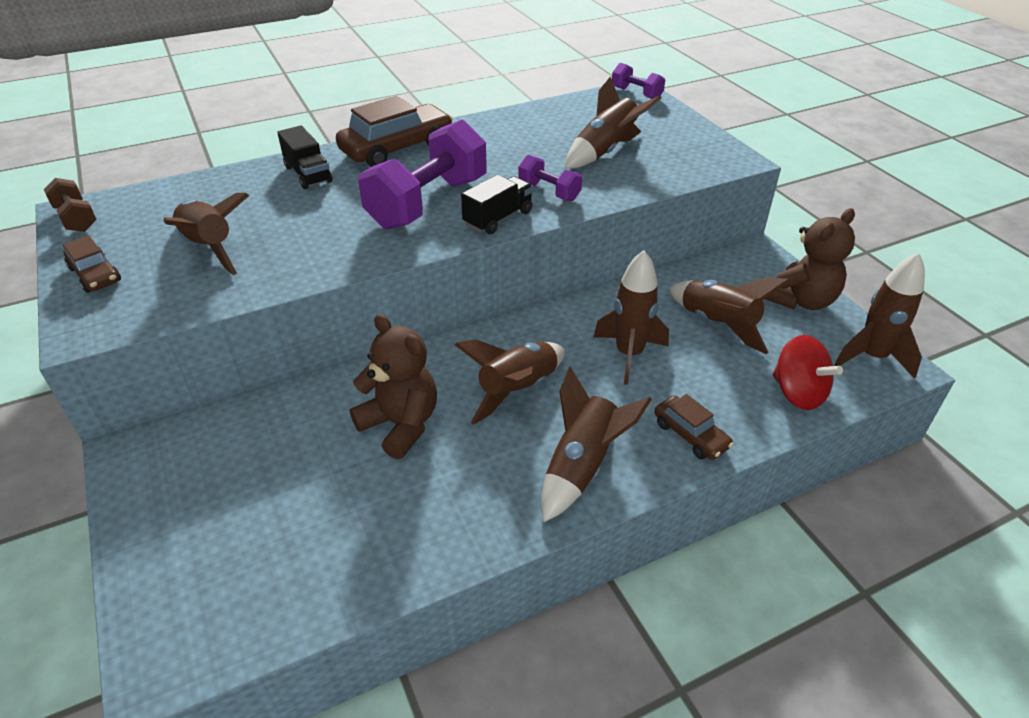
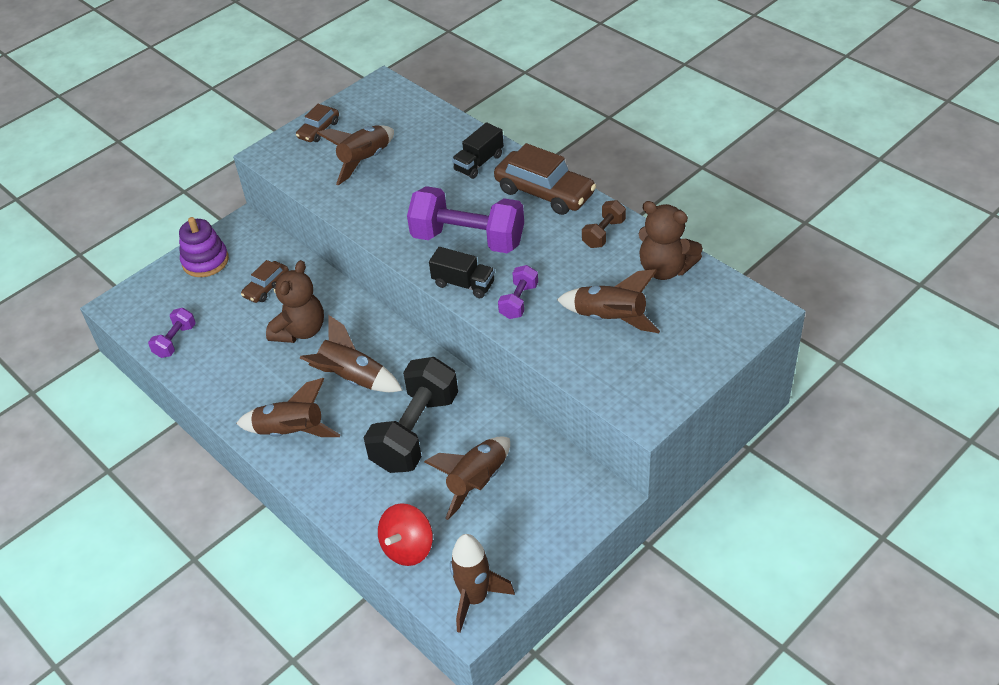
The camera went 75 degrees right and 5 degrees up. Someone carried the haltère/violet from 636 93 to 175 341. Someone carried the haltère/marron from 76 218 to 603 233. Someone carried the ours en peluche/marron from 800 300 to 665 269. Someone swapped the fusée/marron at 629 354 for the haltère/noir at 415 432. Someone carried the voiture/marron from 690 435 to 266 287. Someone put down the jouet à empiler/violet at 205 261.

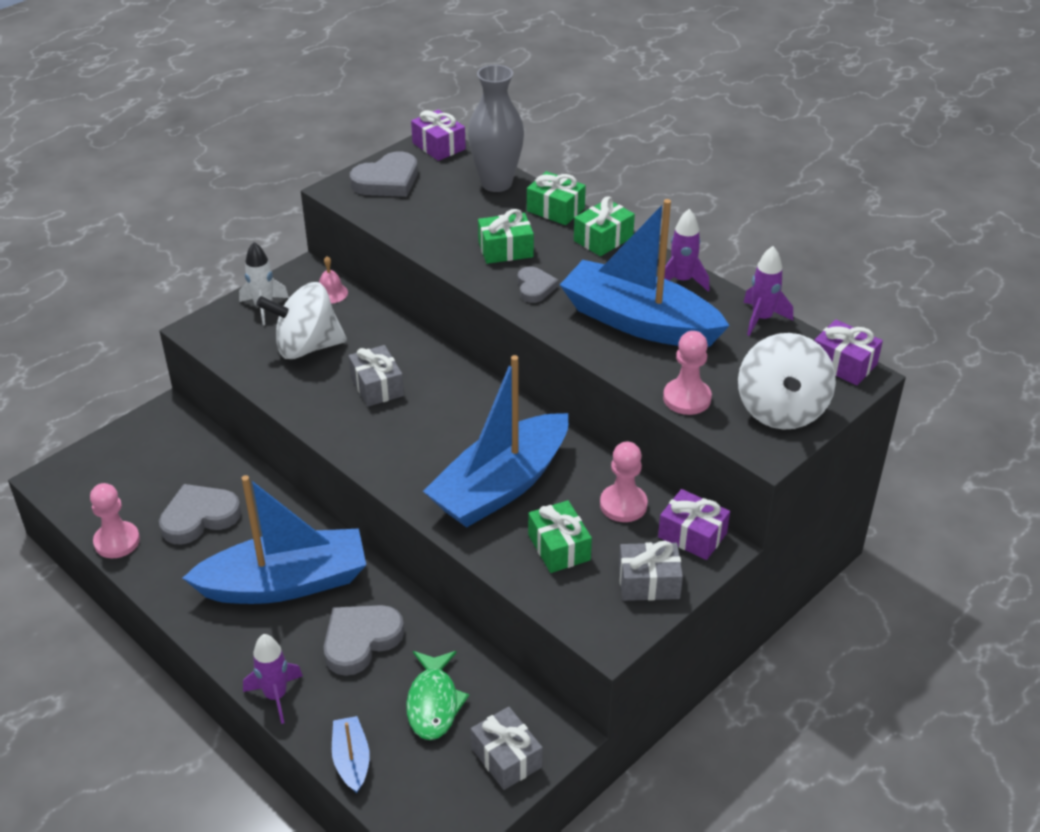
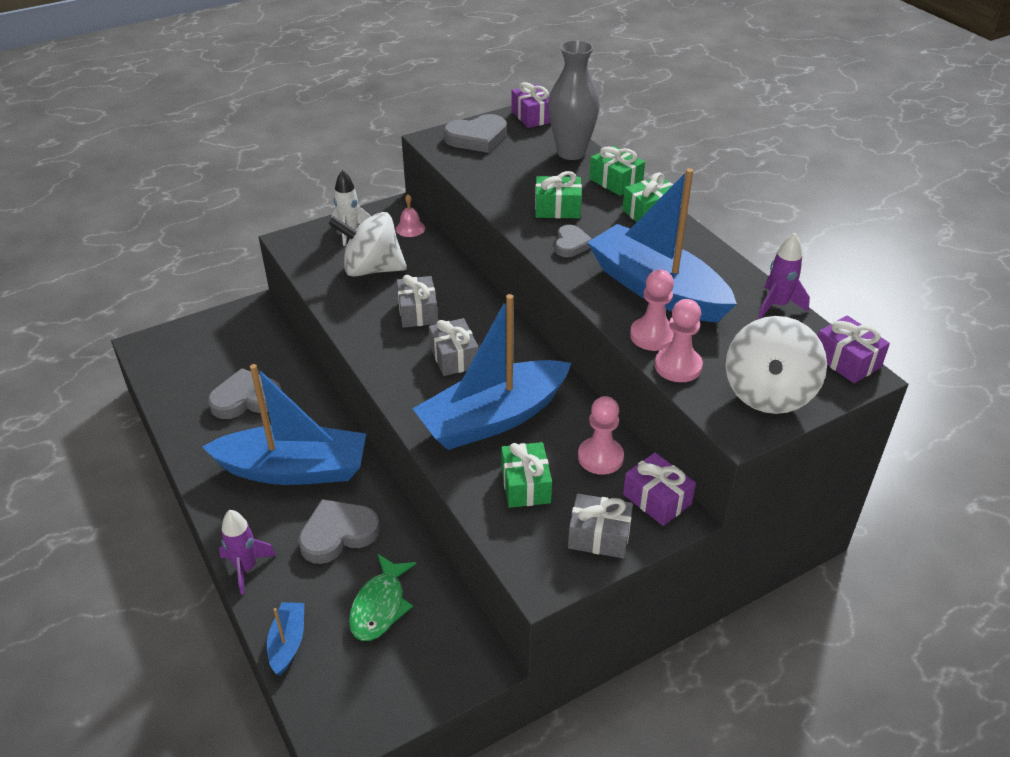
The camera went 15 degrees right and 0 degrees up. Someone took away the fusée/violet at 682 281. Someone carried the pion/rose from 117 541 to 652 336. Someone carried the cadeau/gris from 506 758 to 454 357.

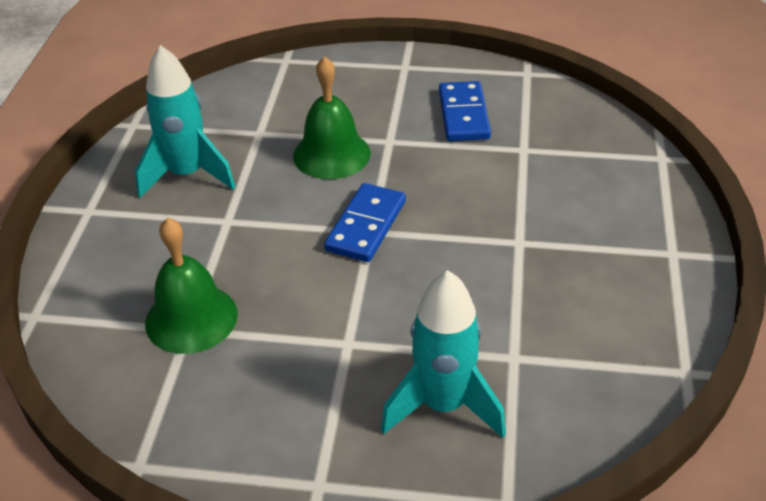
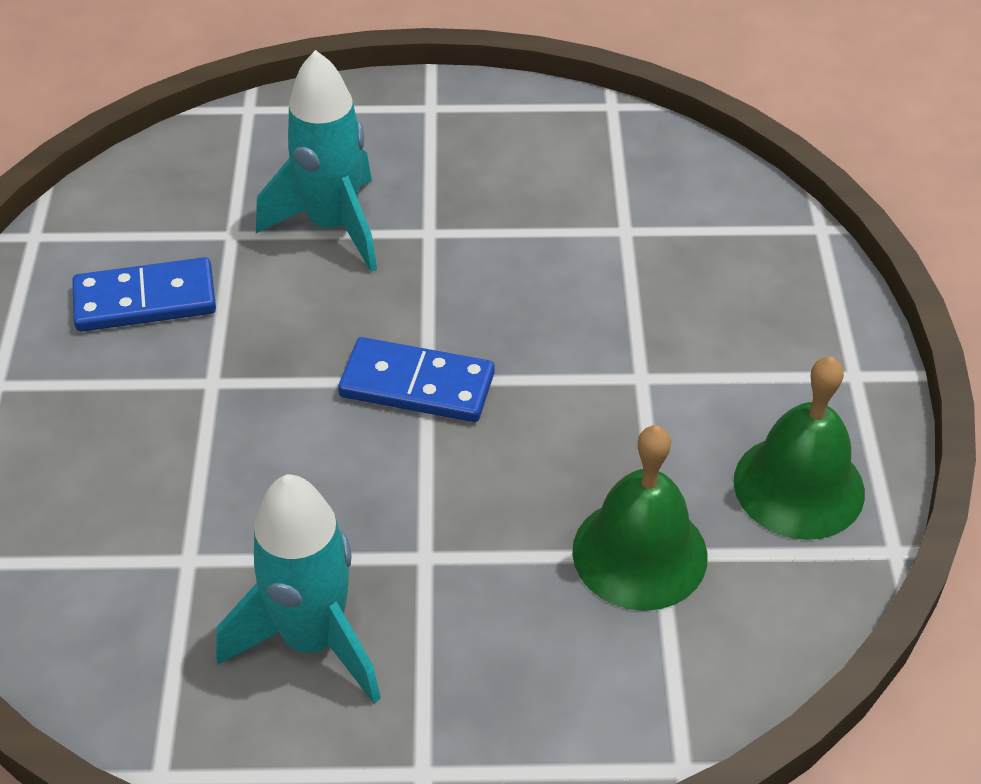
The camera went 100 degrees left and 5 degrees up. Someone carried the cloche/vert from 331 154 to 799 486. Someone carried the fusée/turquoise from 443 405 to 333 226.

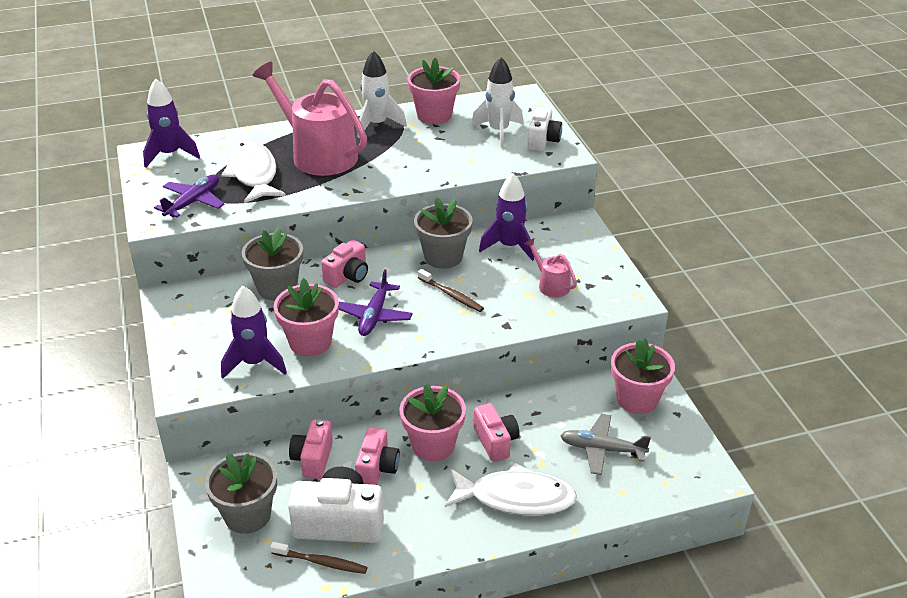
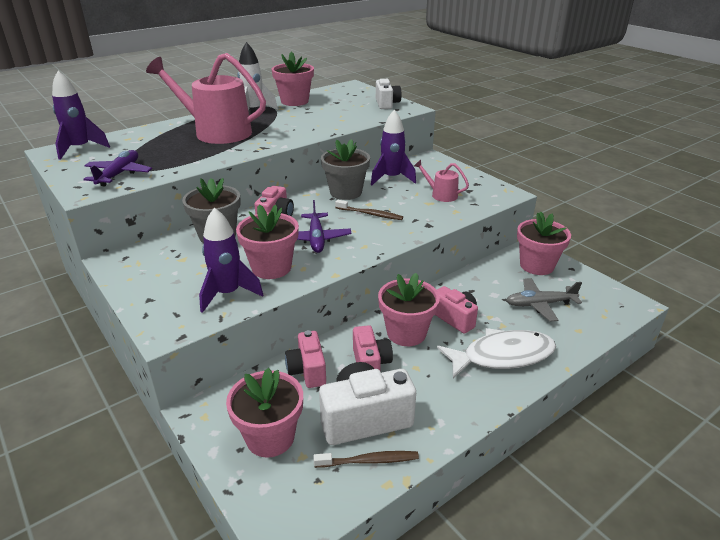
The camera went 20 degrees left and 5 degrees down. Someone took away the fusée/blanc at 498 131. Someone took away the poisson/blanc at 253 174. Someone repainted the pot de fleurs/gris at 247 515, which became the pot de fleurs/rose at 270 437.

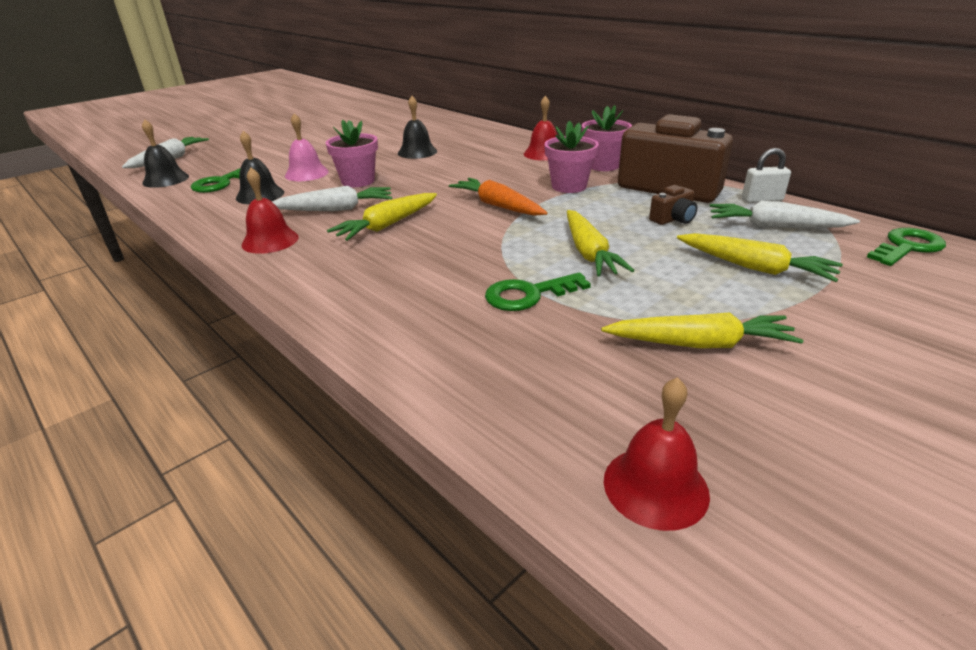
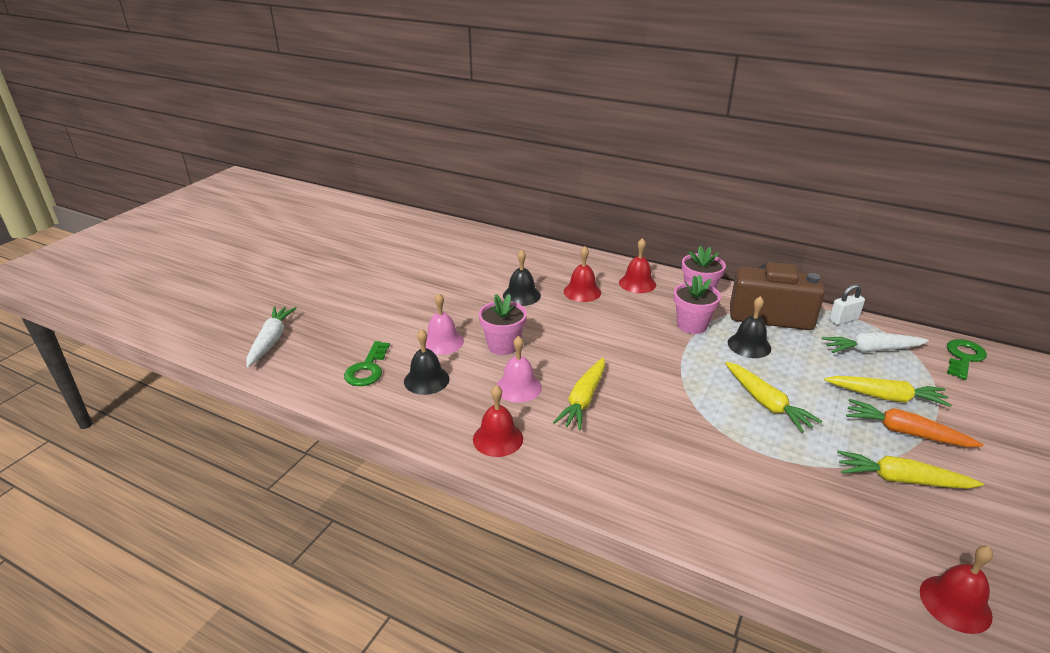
The camera went 20 degrees left and 0 degrees up. Someone carried the cloche/noir from 165 179 to 749 345. Someone carried the carotte/orange from 498 206 to 905 432. Someone took away the appareil photo/marron at 673 219. Someone swapped the carotte/blanc at 336 209 for the cloche/rose at 518 387. Someone took away the clé/vert at 528 295. Someone rotated the carotte/jaune at 700 344 by 150 degrees counterclockwise. Someone put down the cloche/rouge at 582 292.

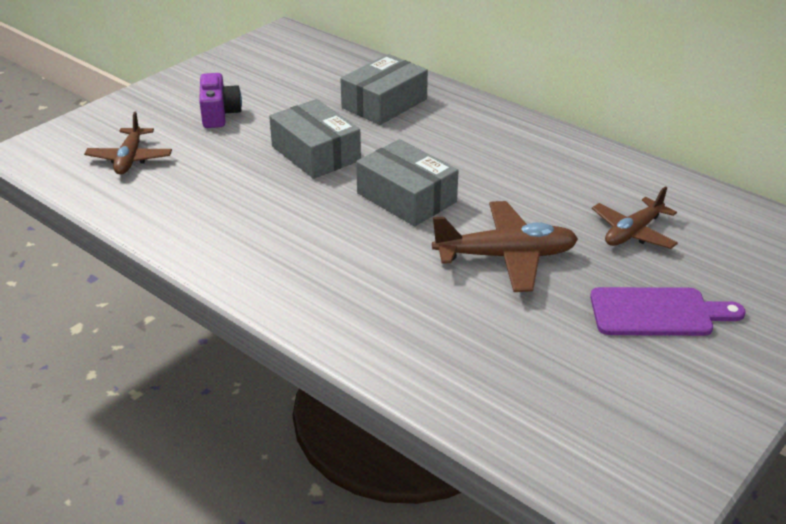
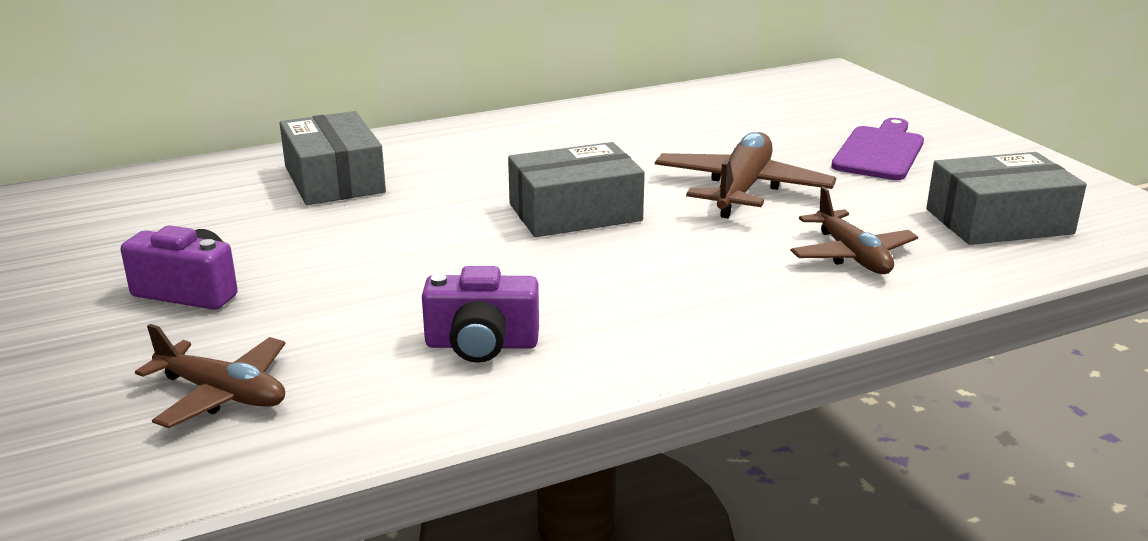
The camera went 65 degrees left and 10 degrees down. Someone carried the boîte/gris from 316 153 to 998 221. Someone carried the avion/marron from 633 232 to 851 255. Someone put down the appareil photo/violet at 481 345.

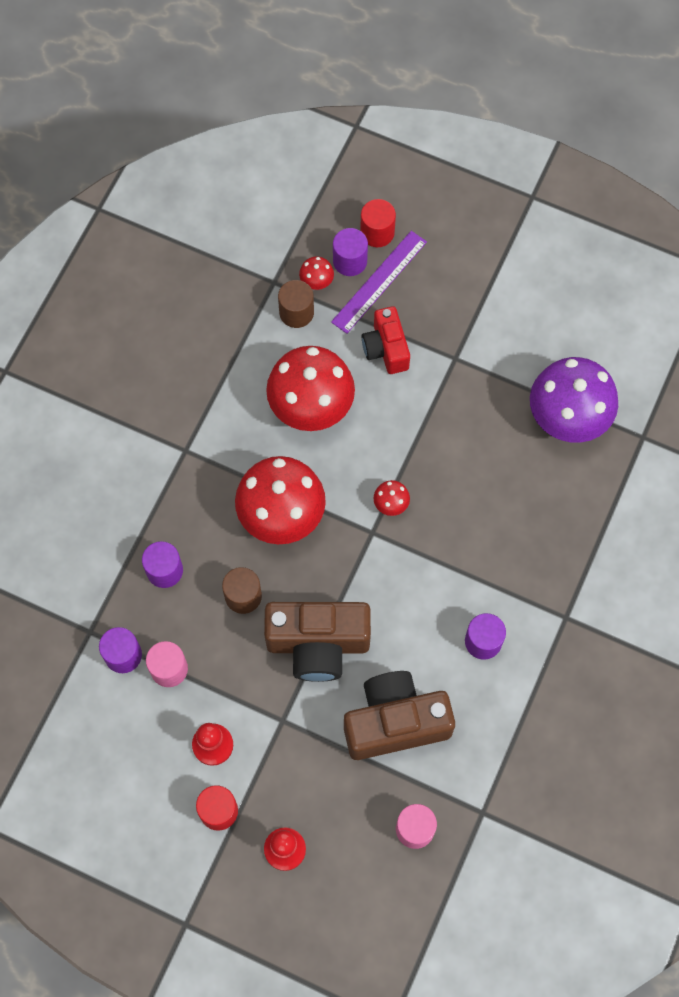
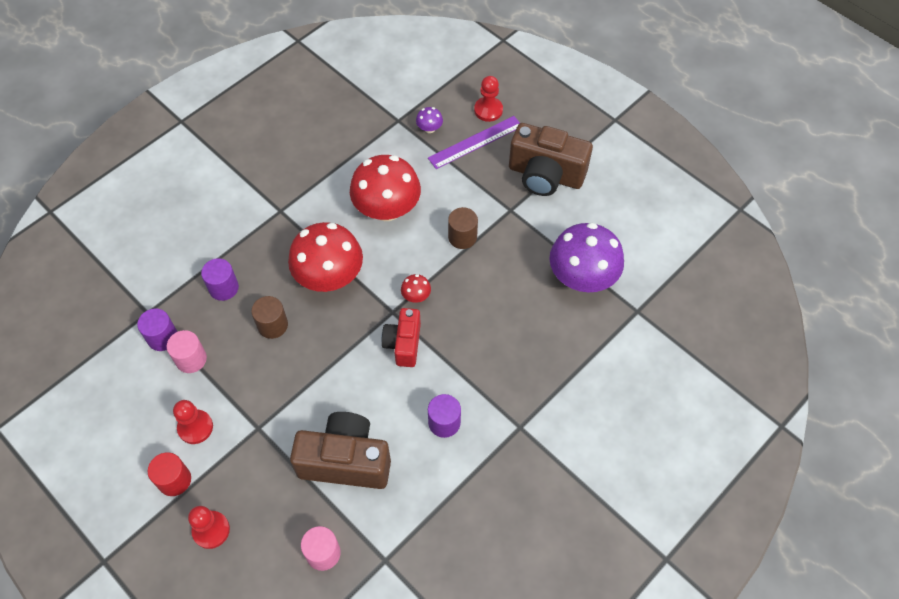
The camera went 20 degrees right and 10 degrees down. Someone swapped the cylindre/rouge at 377 232 for the pion/rouge at 488 110. Someone took away the cylindre/violet at 350 261. Someone repainted the champignon/rouge at 316 281, which became the champignon/violet at 429 128. Someone carried the cylindre/marron from 296 312 to 462 237. Someone carried the appareil photo/rouge from 386 349 to 403 344. Someone carried the appareil photo/marron from 318 644 to 545 175.

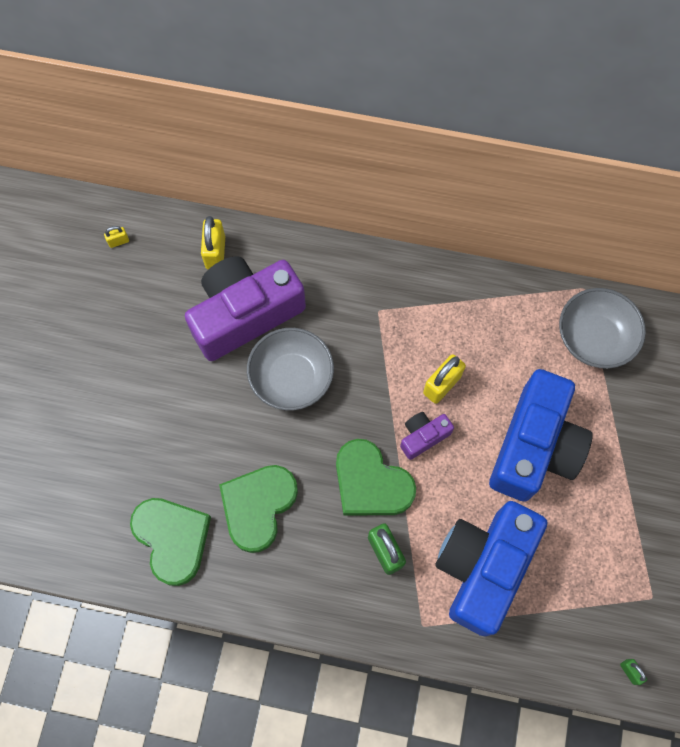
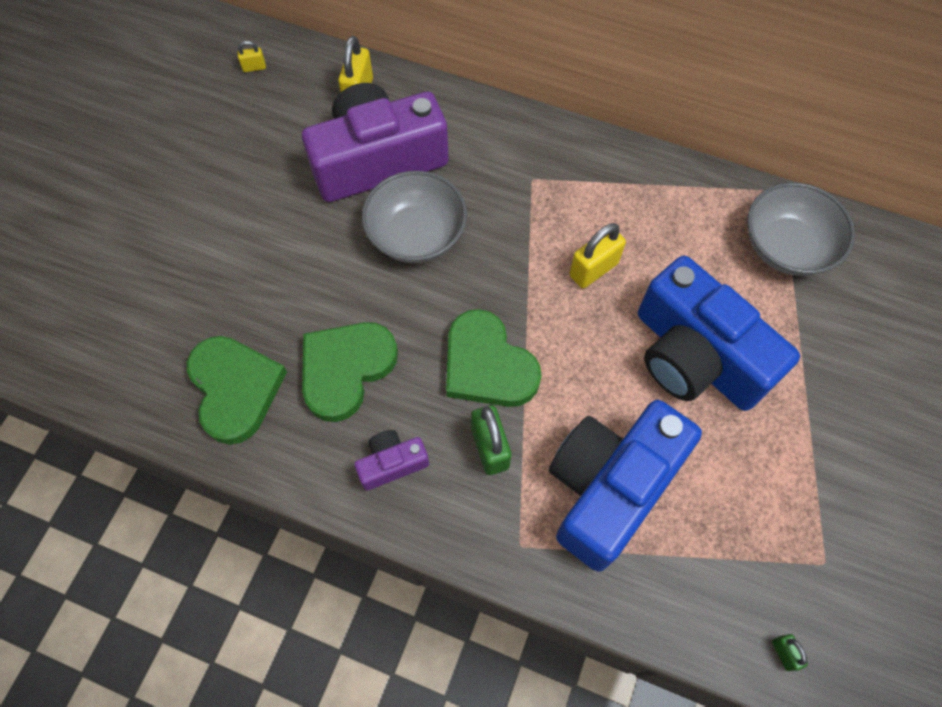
The camera went 10 degrees right and 5 degrees down. Someone rotated the appareil photo/bleu at 534 446 by 105 degrees clockwise. Someone carried the appareil photo/violet from 423 436 to 392 463.

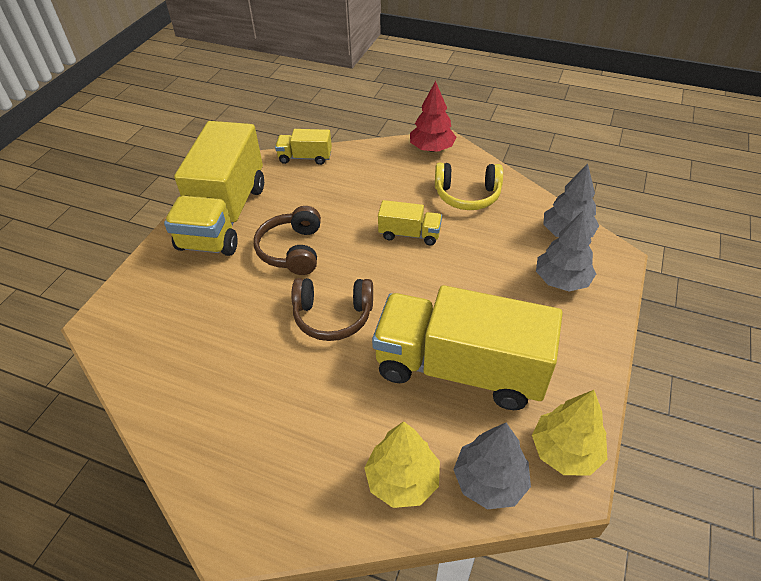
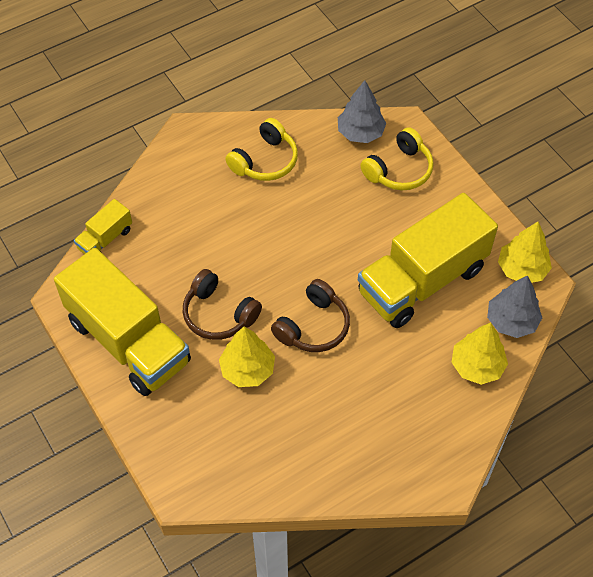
The camera went 55 degrees left and 10 degrees up. Someone took away the arbre/rouge at 432 149. Someone took away the camion/jaune at 409 234. Someone swapped the arbre/gris at 561 280 for the casque audio/jaune at 399 170. Someone put down the arbre/jaune at 247 369.

